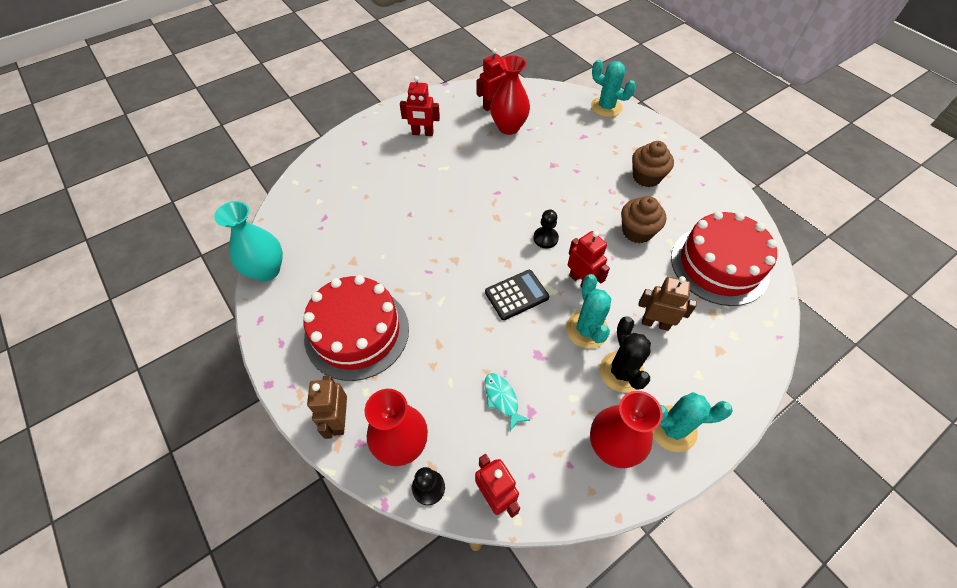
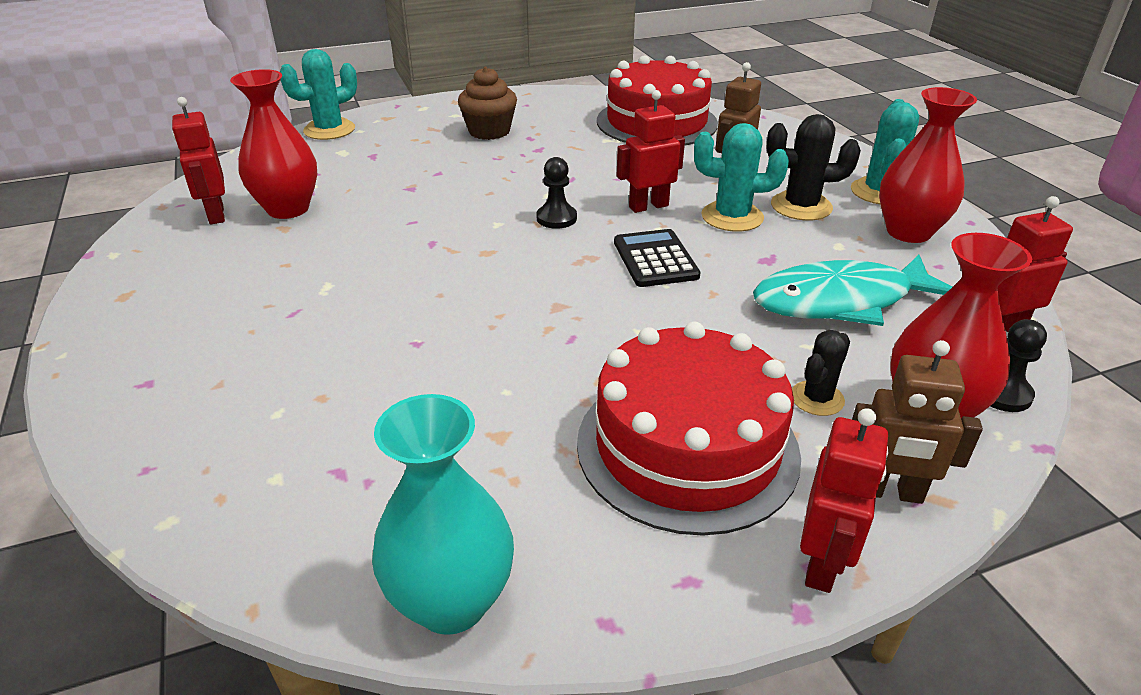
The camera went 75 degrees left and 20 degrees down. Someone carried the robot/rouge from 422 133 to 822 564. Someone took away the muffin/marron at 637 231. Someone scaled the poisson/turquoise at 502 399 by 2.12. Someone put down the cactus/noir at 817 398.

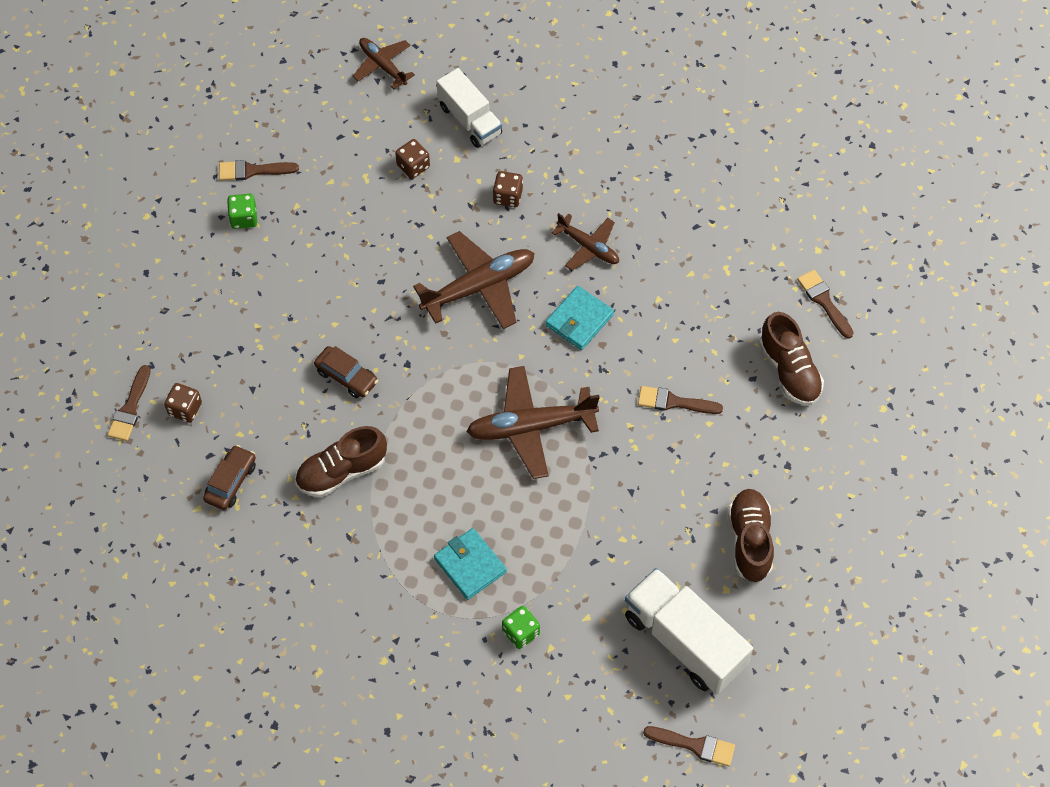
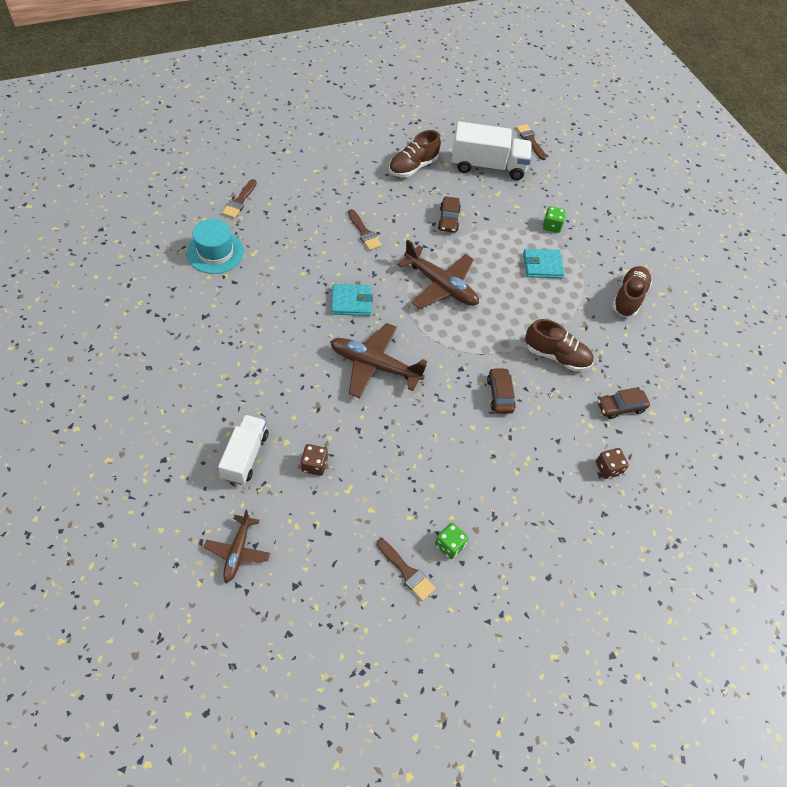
The camera went 135 degrees left and 5 degrees down. Someone took away the dé/marron at 508 196. Someone took away the avion/marron at 588 247. Someone carried the chaussure/marron from 789 371 to 628 298. Someone took away the pinceau/marron at 130 408. Someone rotated the portefeuille/turquoise at 470 565 by 75 degrees clockwise. Someone rotated the camion/blanc at 684 641 by 90 degrees counterclockwise. Someone put down the voiture/marron at 448 219. Someone put down the chapeau/turquoise at 215 252.

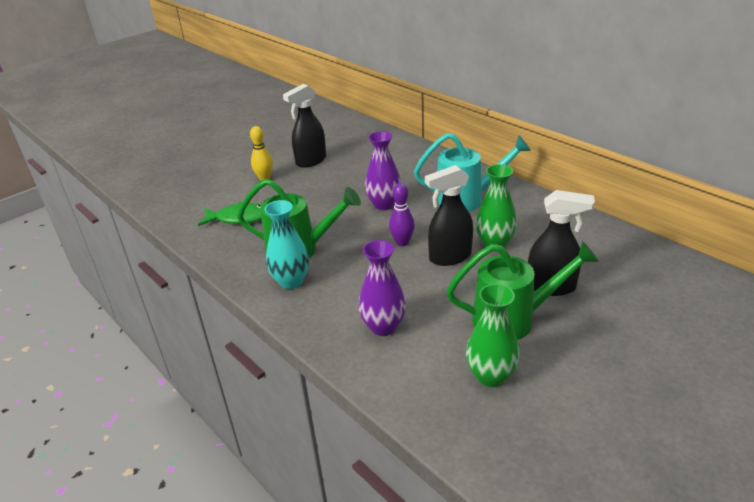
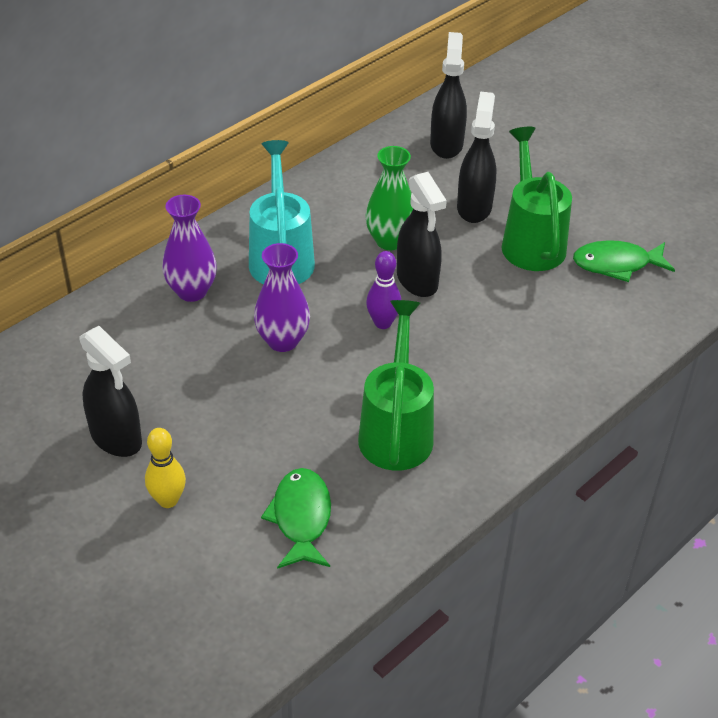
The camera went 95 degrees left and 10 degrees up. Someone took away the vase/turquoise at 291 281. Someone carried the vase/violet from 383 327 to 192 291. Someone swapped the vase/vert at 491 376 for the poisson/vert at 616 264. Someone put down the vaporisateur/noir at 446 144.

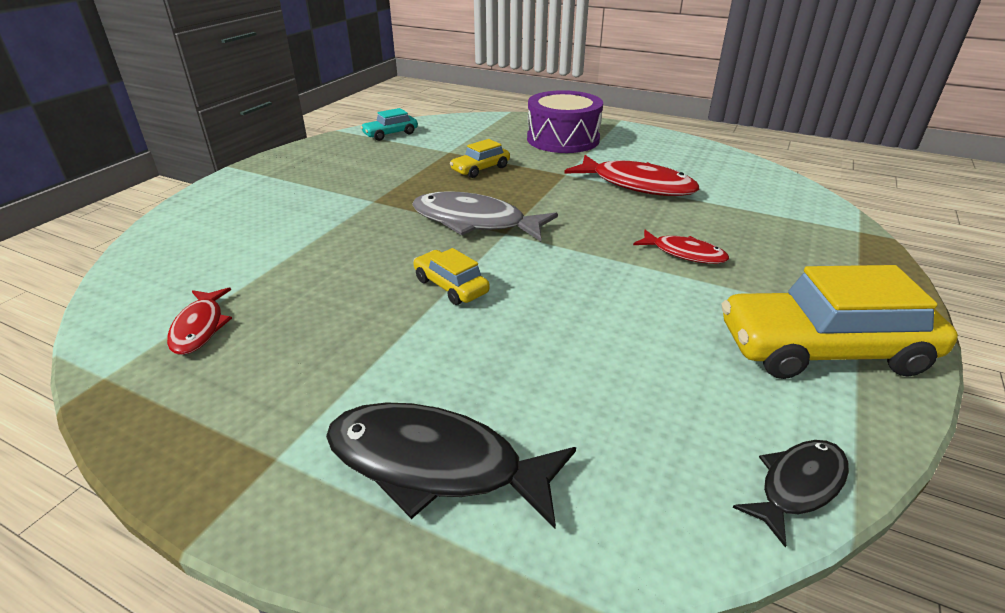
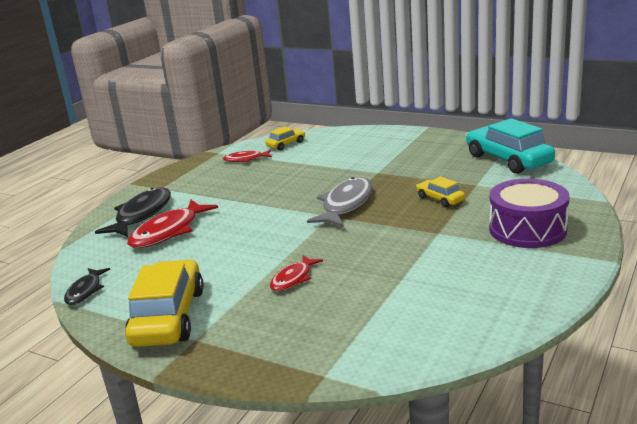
The camera went 95 degrees right and 10 degrees down. Someone scaled the voiture/turquoise at 390 134 by 2.01. Someone carried the poisson/rouge from 637 185 to 168 232. Someone carried the voiture/jaune from 451 286 to 286 144. Someone rotated the poisson/noir at 798 486 by 45 degrees clockwise.

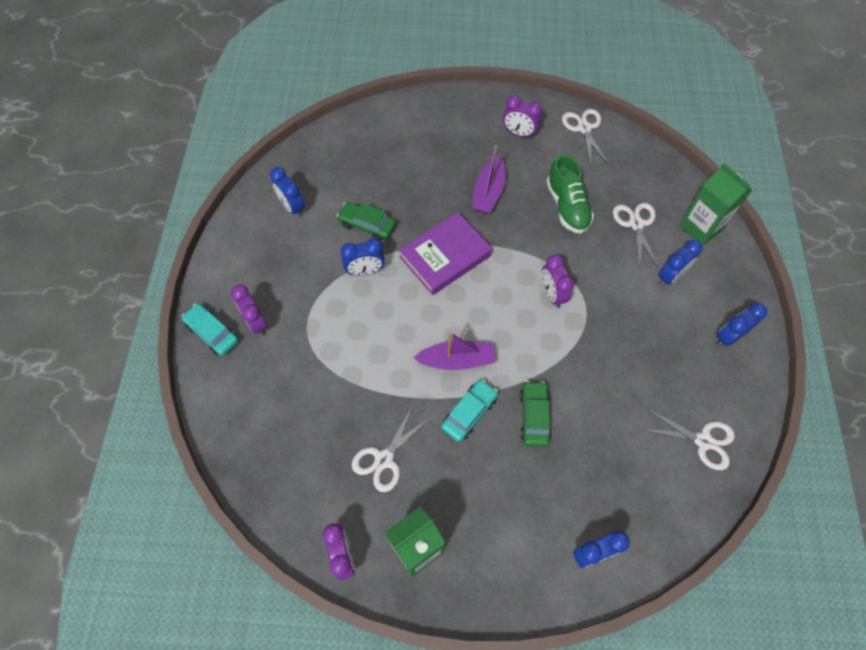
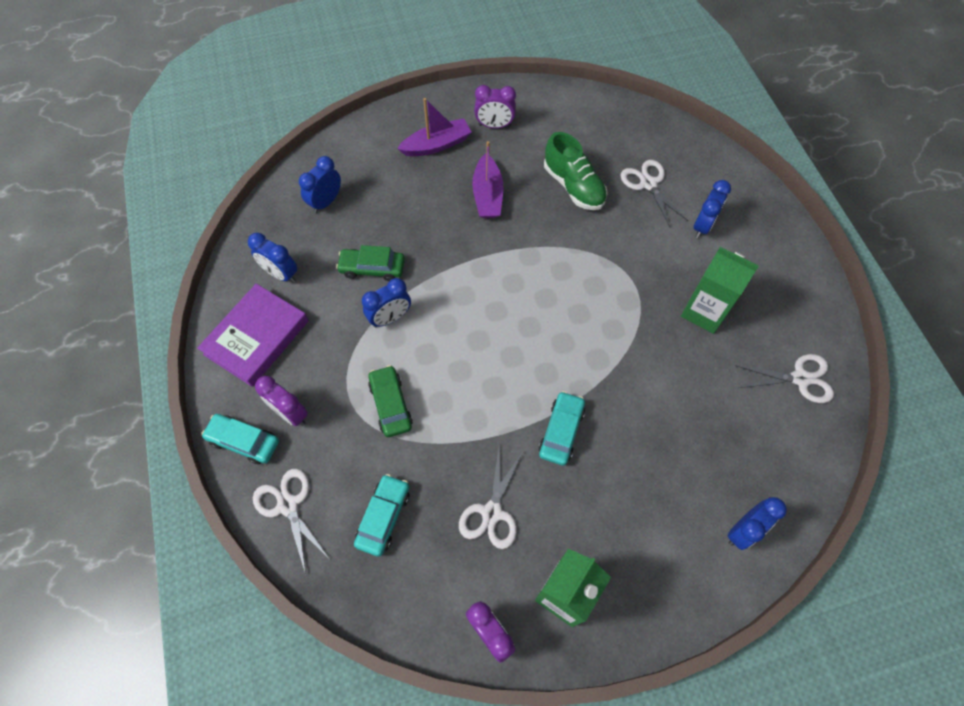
The camera went 20 degrees left and 0 degrees up. Someone carried the ciseaux/blanc from 584 128 to 288 505. Someone carried the brique de lait/vert from 701 228 to 704 312. Someone carried the livre/violet from 445 256 to 256 337. Someone took away the réveil/violet at 552 294. Someone carried the réveil/bleu from 728 337 to 326 202. Someone carried the bateau/violet from 457 360 to 437 145. Someone carried the voiture/vert from 534 416 to 391 404. Someone put down the voiture/turquoise at 383 517.

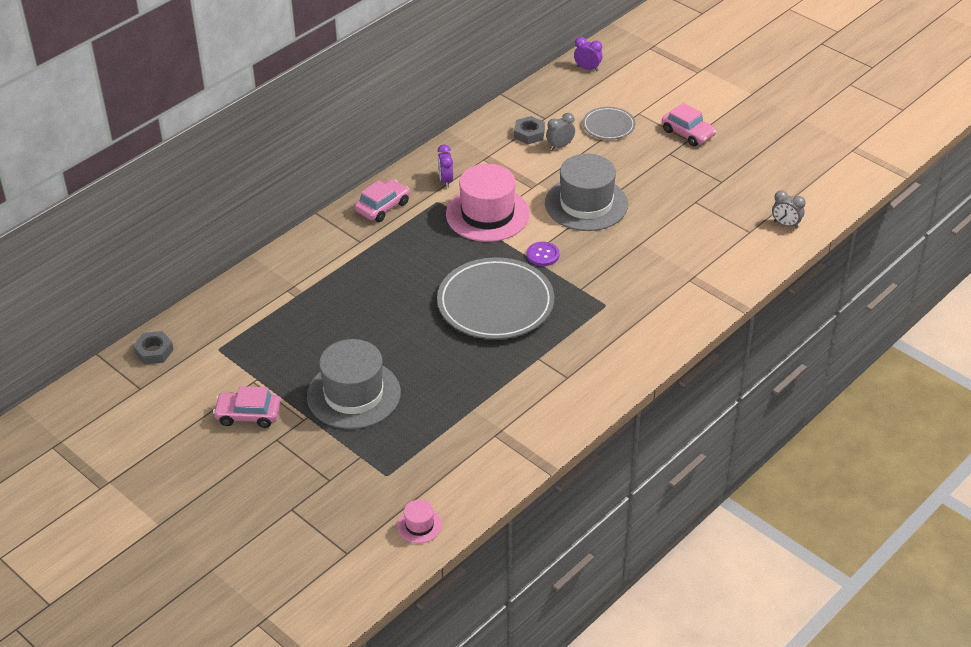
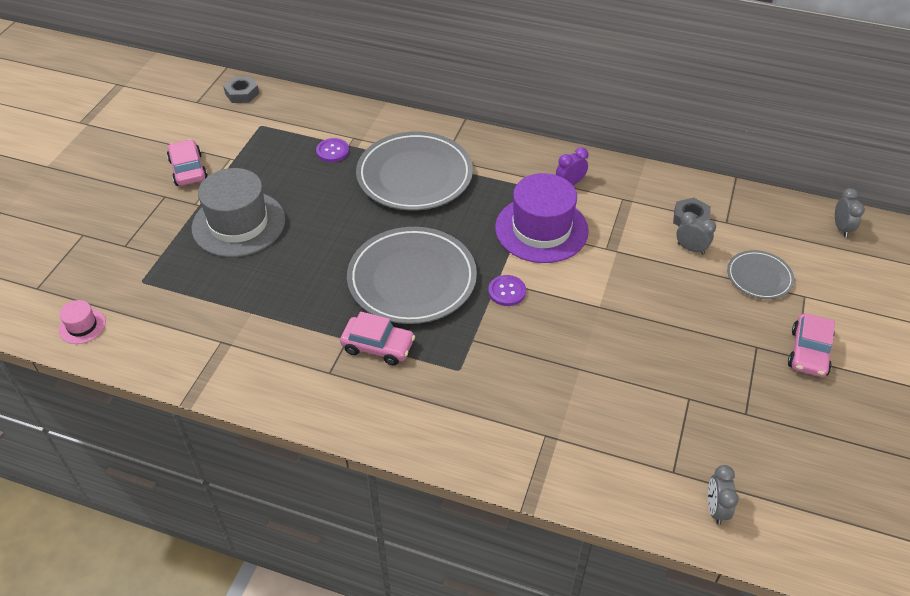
The camera went 65 degrees right and 5 degrees up. Someone repainted the réveil/violet at 587 68, which became the réveil/gris at 841 228. Someone took away the chapeau/gris at 586 204. Someone repainted the chapeau/rose at 487 214, which became the chapeau/violet at 541 229. Someone carried the voiture/rose from 383 207 to 378 346. Someone put down the assiette/gris at 414 175. Someone put down the bouton/violet at 332 151.

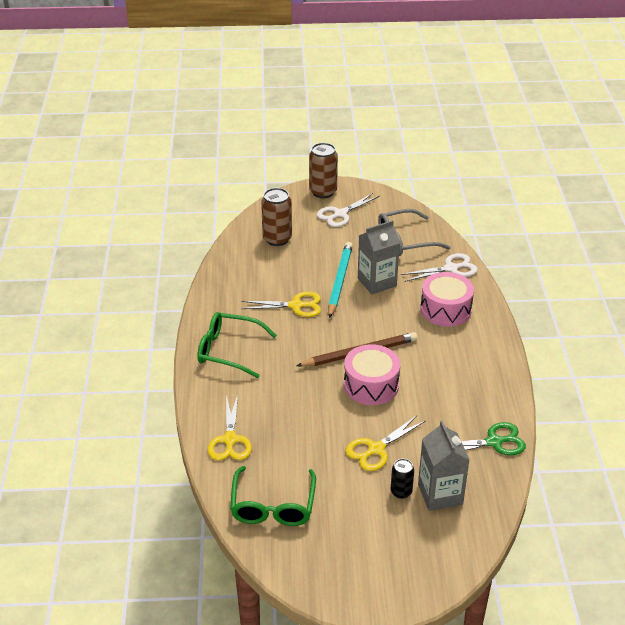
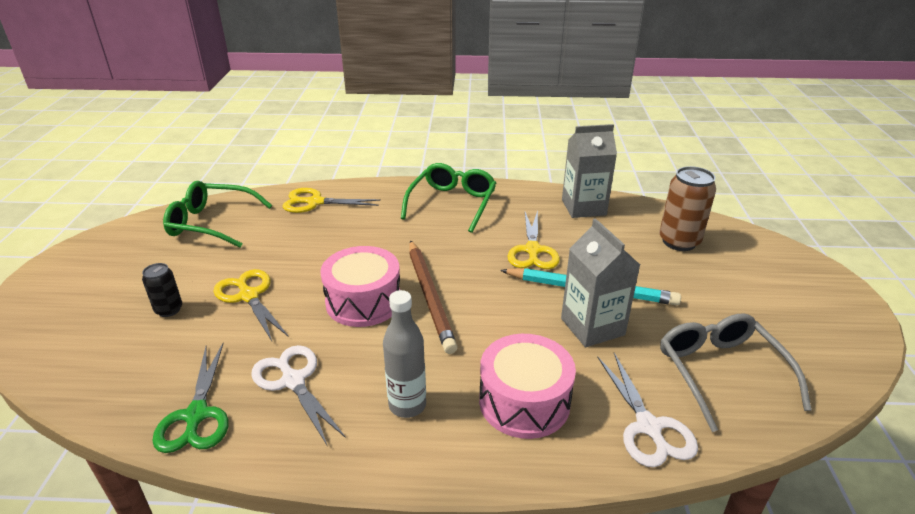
The camera went 95 degrees right and 5 degrees down. Someone took away the canette/marron at 323 192. Someone carried the ciseaux/blanc from 340 214 to 293 381. Someone carried the brique de lait/gris from 440 494 to 583 207. Someone put down the bouteille/gris at 407 405.

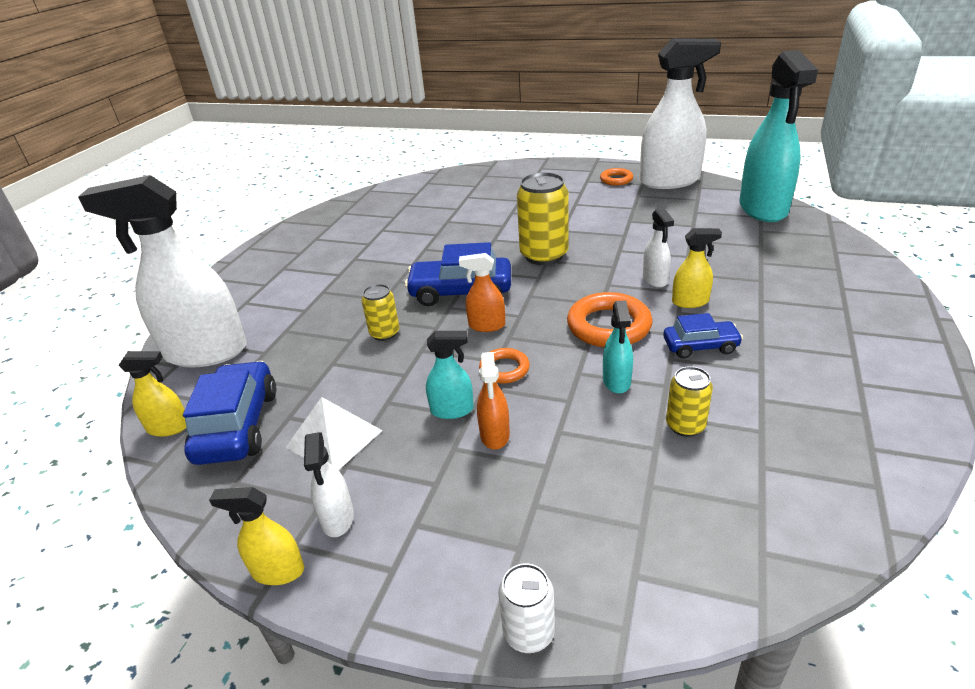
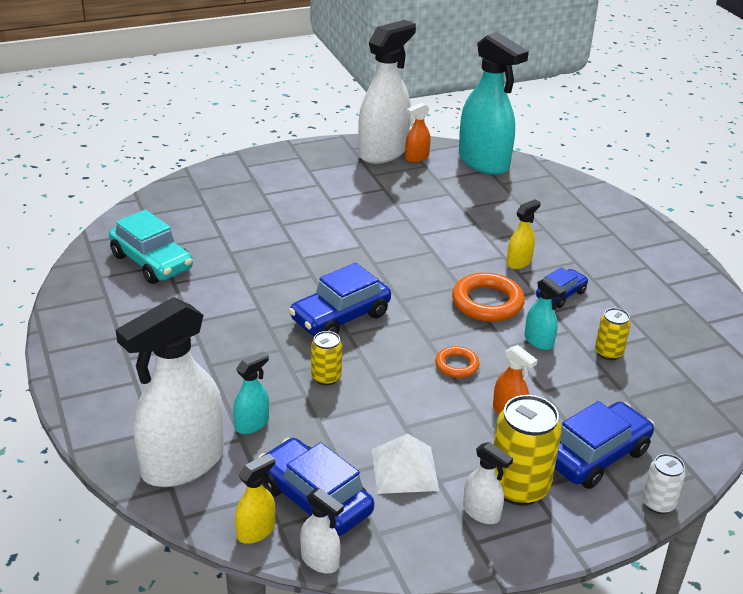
The camera went 45 degrees left and 0 degrees up. Someone took away the anneau/orange at 616 180. Someone carried the canette/jaune from 544 255 to 518 487. Someone carried the vaporisateur/blanc from 655 280 to 320 561. Someone carried the vaporisateur/orange from 486 325 to 416 158. Someone carried the vaporisateur/turquoise from 452 410 to 252 424. Someone took away the vaporisateur/jaune at 277 571. Someone put down the voiture/turquoise at 152 262. Someone put down the voiture/bleu at 596 456.

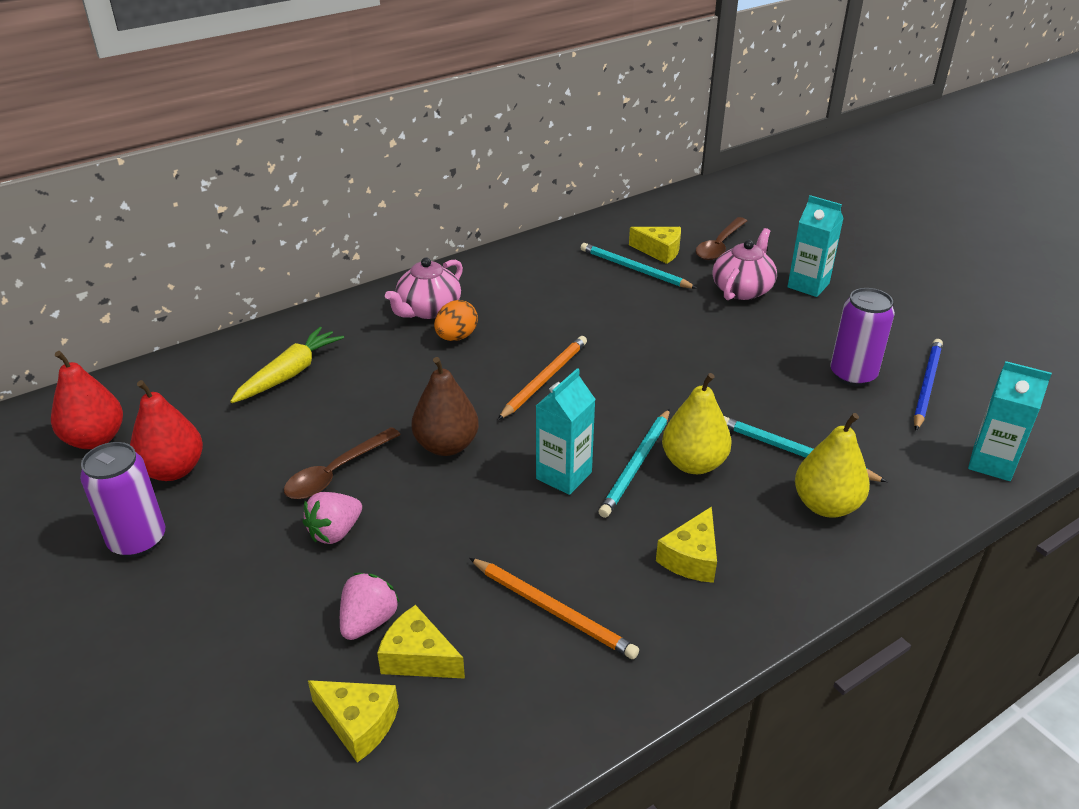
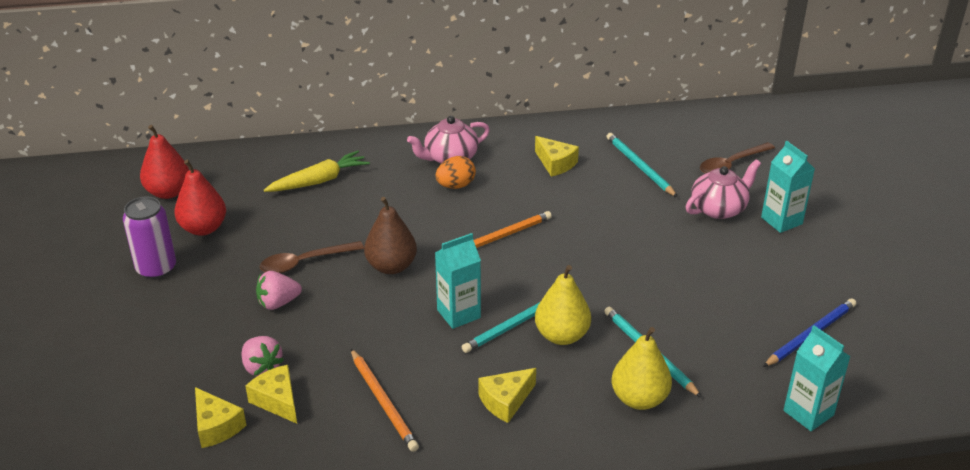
The camera went 25 degrees right and 0 degrees up. Someone carried the fromage/jaune from 659 251 to 555 163. Someone took away the canette/violet at 852 375. Someone rotated the fraise/rose at 368 621 by 90 degrees clockwise.

